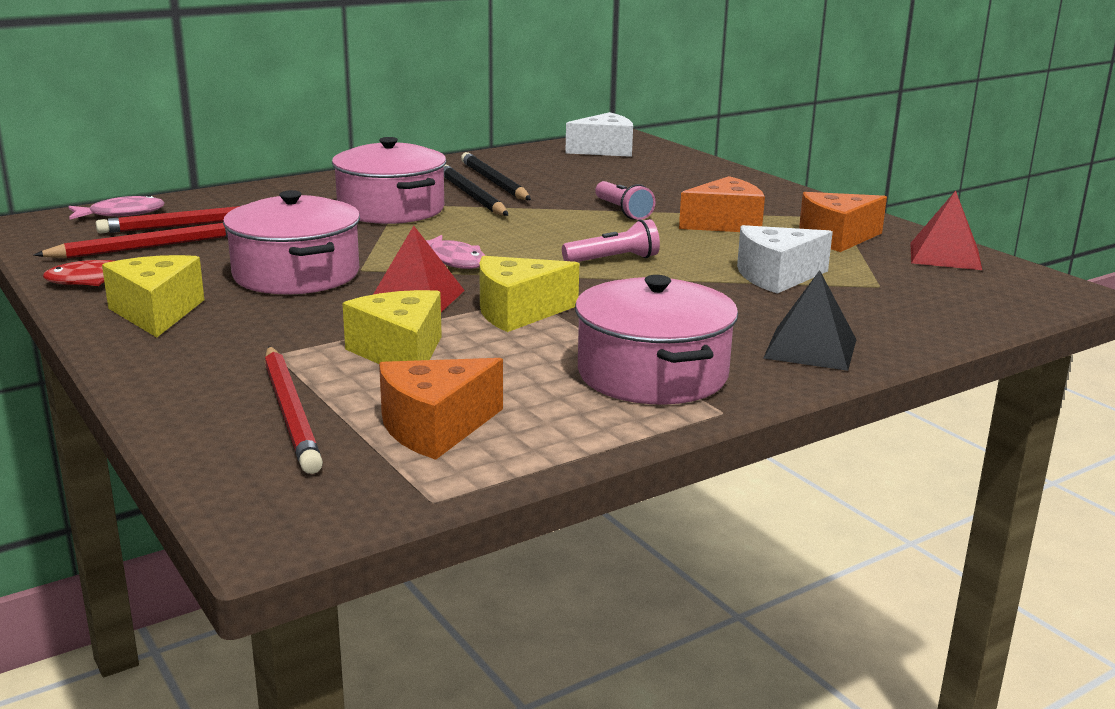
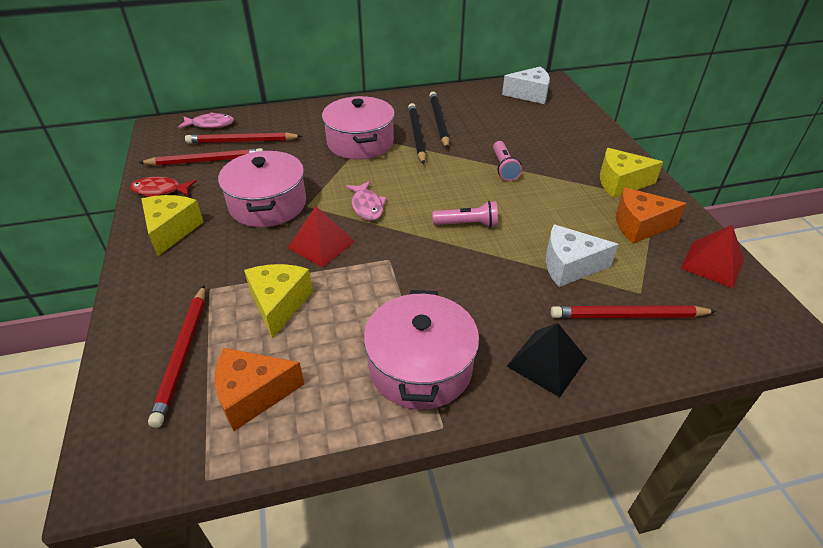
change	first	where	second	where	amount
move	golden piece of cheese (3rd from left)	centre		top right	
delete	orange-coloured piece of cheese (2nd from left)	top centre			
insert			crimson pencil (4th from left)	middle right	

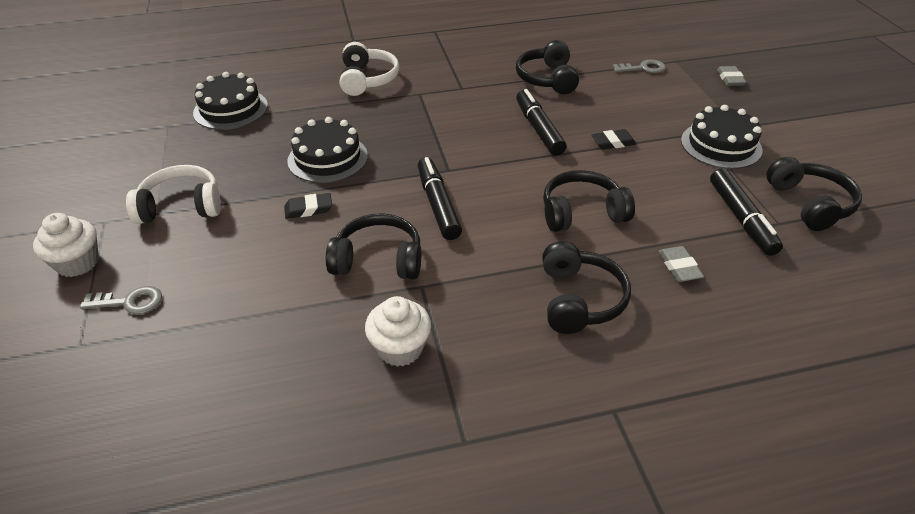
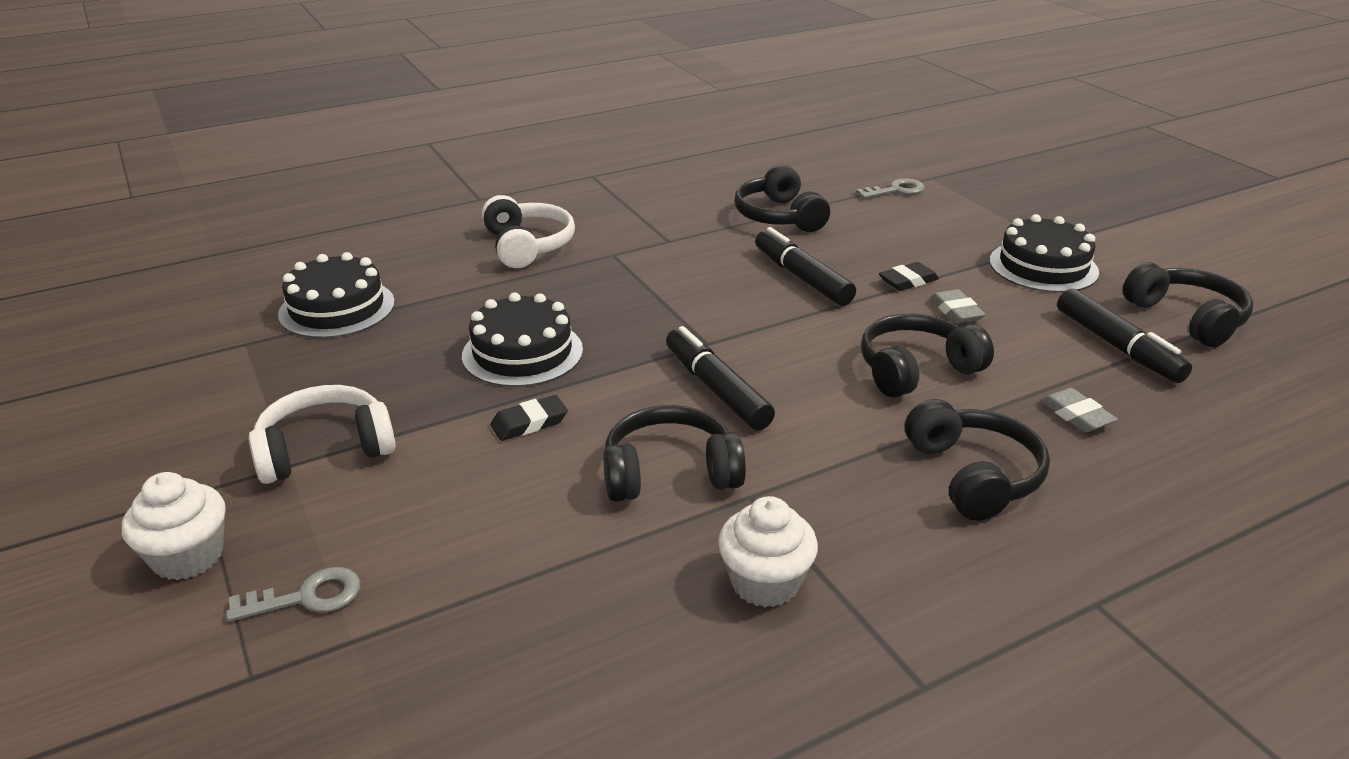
change	first	where	second	where	amount
move	gray pencil eraser (2nd from left in the first image)	top right	gray pencil eraser (1st from left)	middle right	

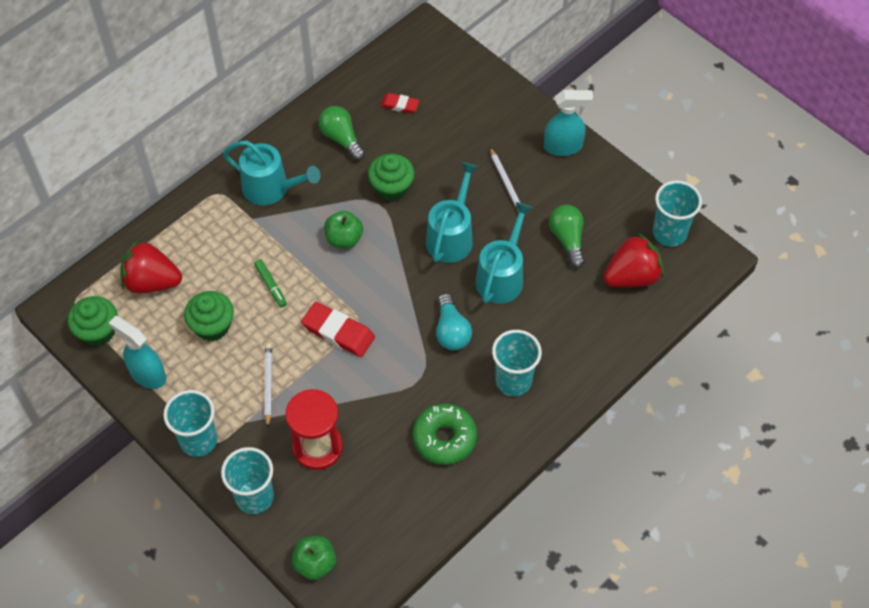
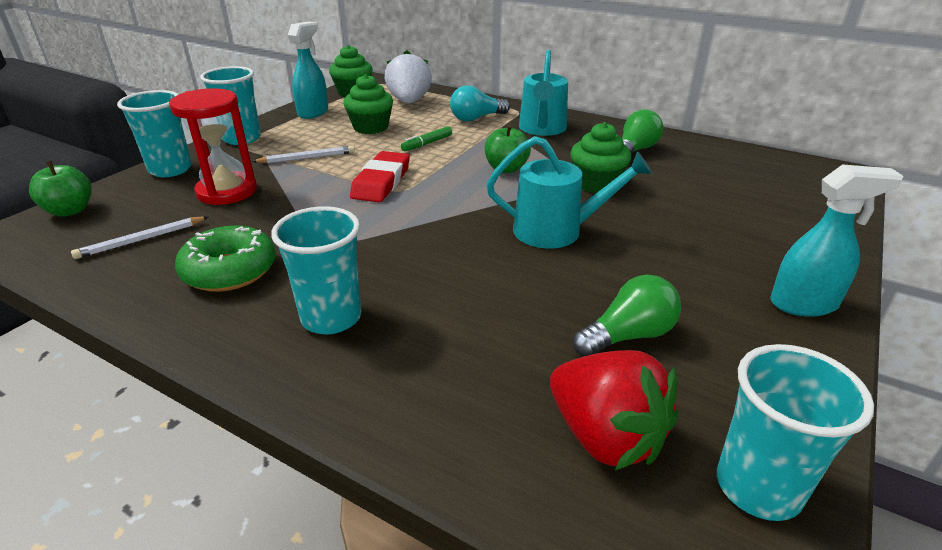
change	first	where	second	where	amount
recolor	crimson toy strawberry (1st from left)	middle left	white toy strawberry	top centre	
delete	crimson pencil eraser (2nd from left)	top centre			
move	turquoise lightbulb	centre		top centre	
delete	turquoise watering pot (3rd from left)	centre			
move	white pencil (2nd from left in the first image)	top centre	white pencil (1st from left)	middle left	
rotate	turquoise spray bottle (2nd from left)	top centre		middle right	75 degrees counterclockwise

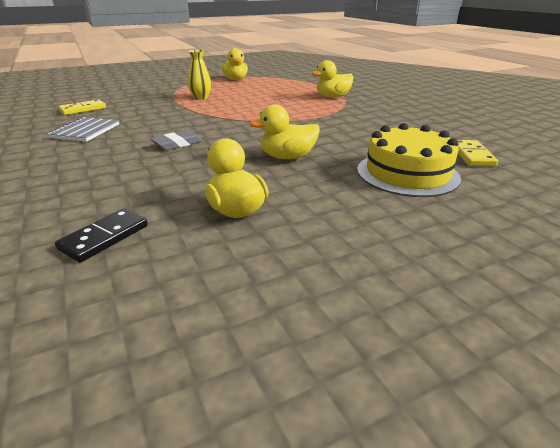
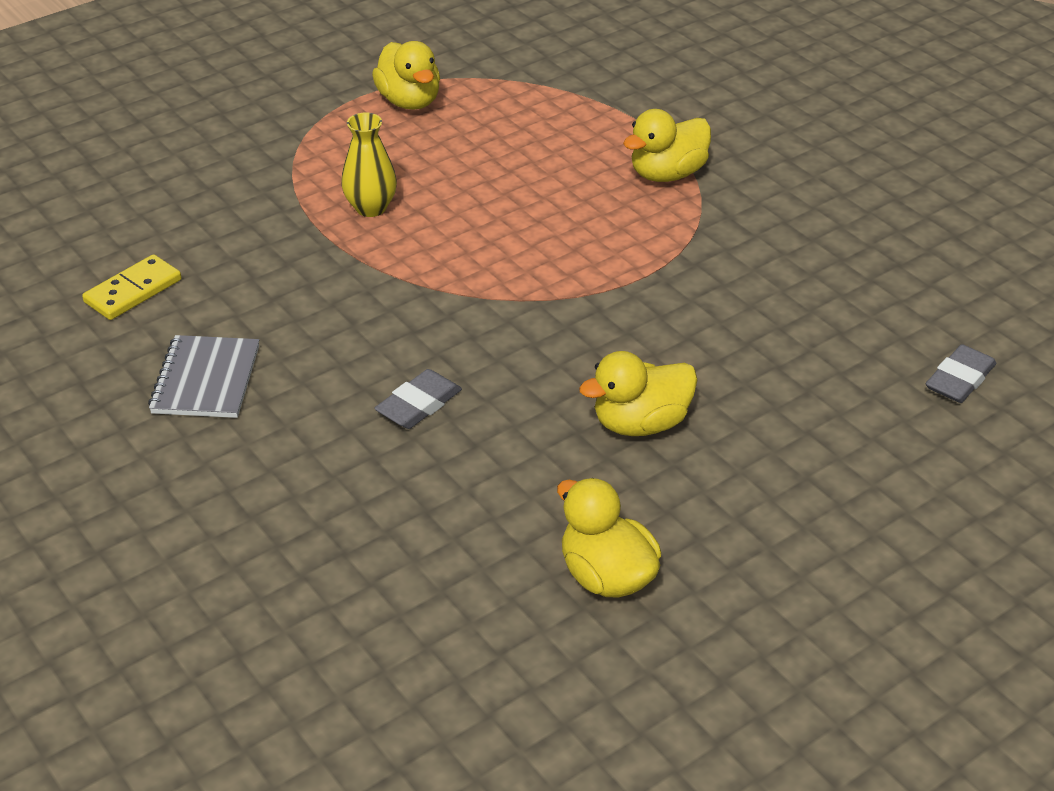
change	first	where	second	where	amount
delete	jet-black domino piece	middle left			
delete	golden cake	middle right			
replace	golden domino piece (2nd from left)	middle right	gray pencil eraser (2nd from left)	middle right	

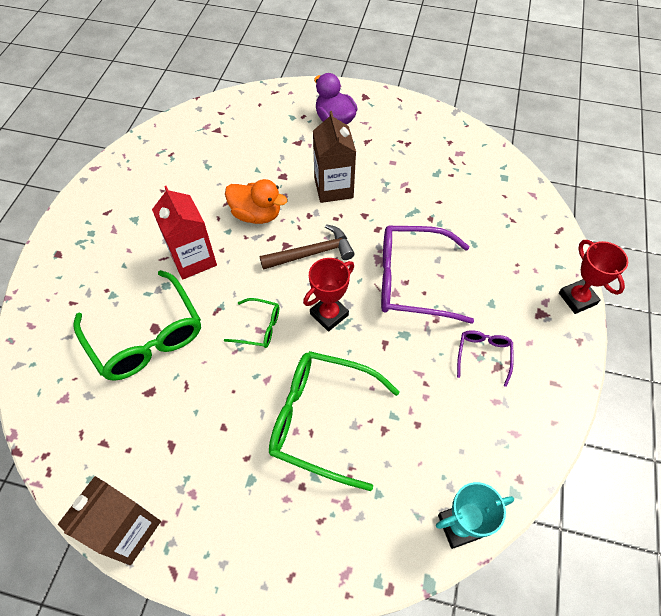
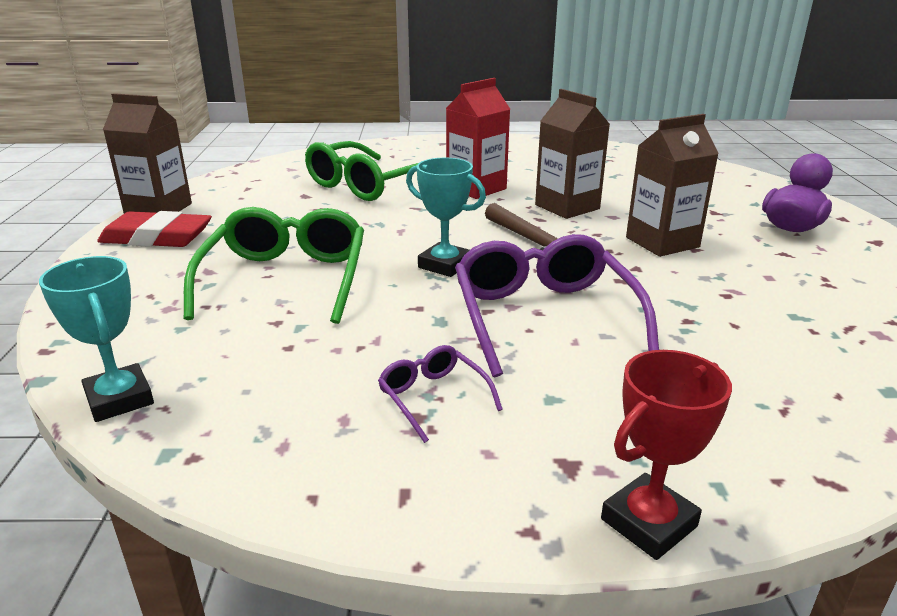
change	first	where	second	where	amount
delete	leaf-green glasses (2nd from left)	centre			
replace	orange-coloured rubber duck	top centre	dark brown juice carton (2nd from left)	top centre	
recolor	crimson trophy (1st from left)	centre	turquoise trophy (2nd from left)	centre	
rotate	violet glasses (2nd from left in the first image)	middle right	violet glasses (1st from left)	centre	120 degrees counterclockwise
insert			crimson pencil eraser	middle left	

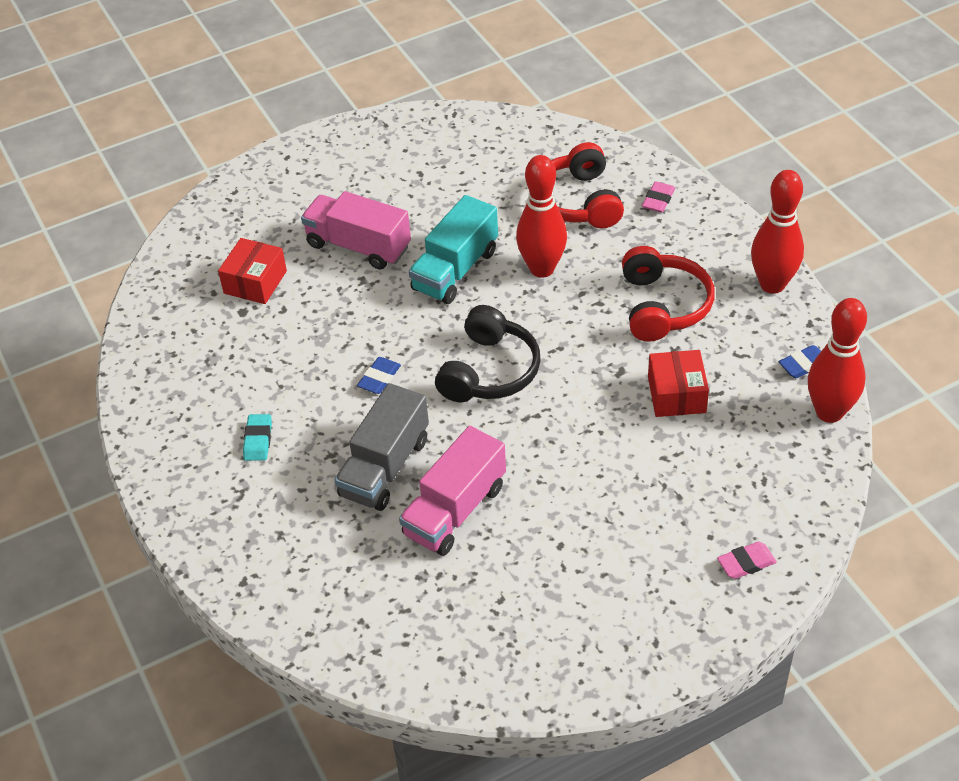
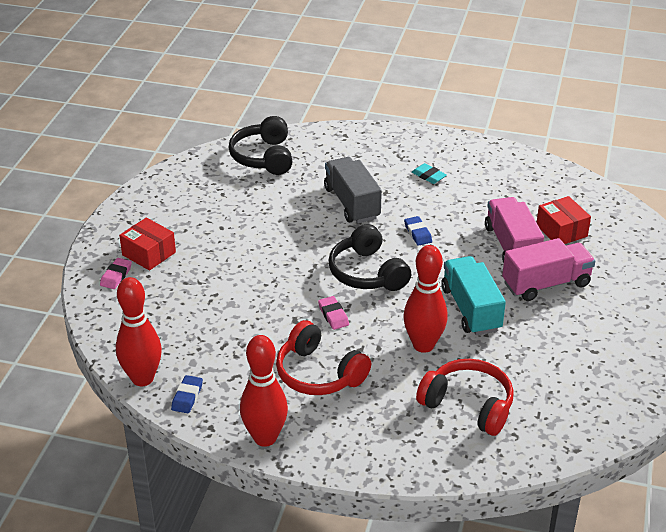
change	first	where	second	where	amount
move	rosy lorry (2nd from left in the first image)	centre	rosy lorry (1st from left)	middle right	
move	rosy pencil eraser (1st from left in the first image)	top right	rosy pencil eraser (2nd from left)	centre	
move	crimson box (2nd from left in the first image)	middle right	crimson box (1st from left)	middle left	
insert			jet-black headset (1st from left)	top centre	

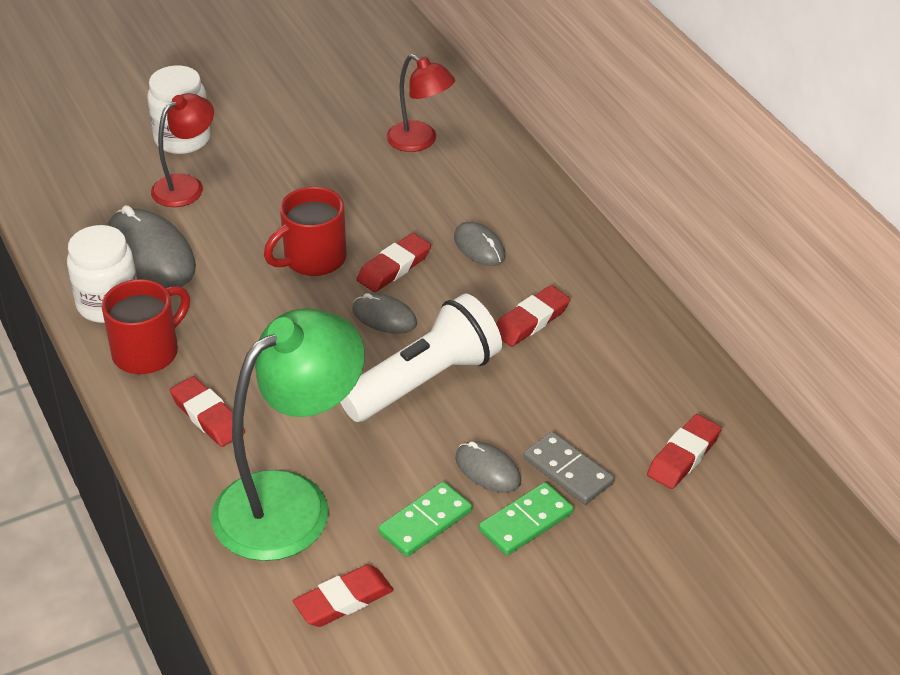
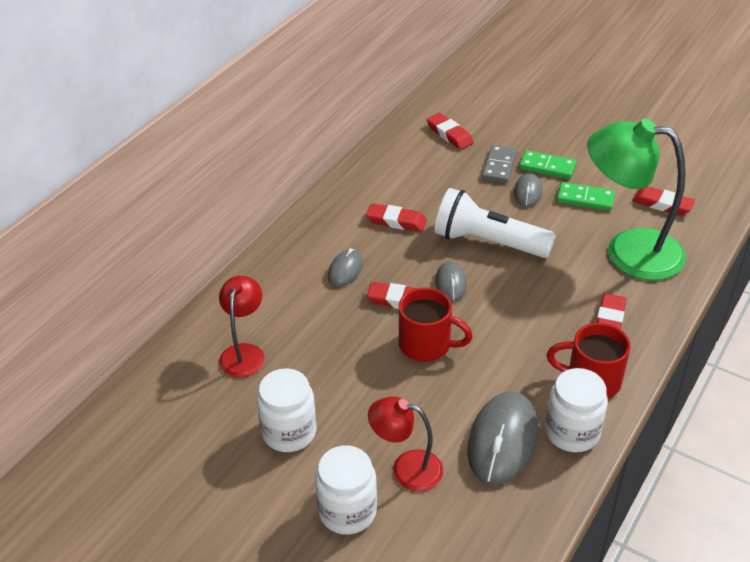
change	first	where	second	where	amount
rotate	crimson pencil eraser (5th from left in the first image)	bottom right	crimson pencil eraser (3rd from left)	top centre	45 degrees clockwise
insert			white preserve jar (1st from left)	bottom centre	

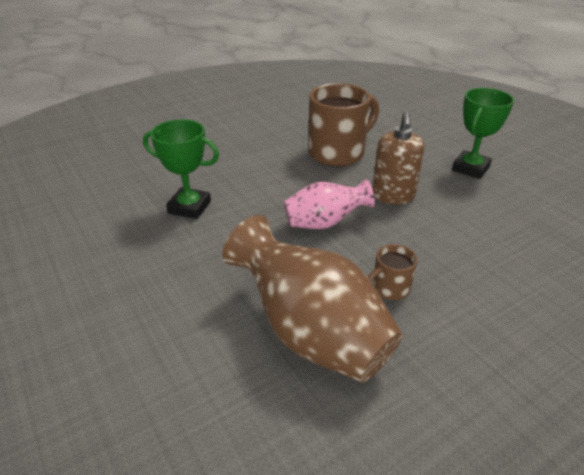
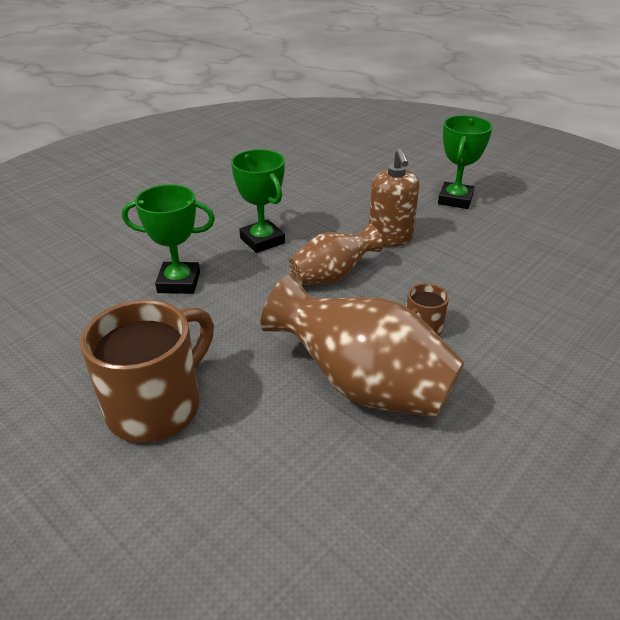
change	first	where	second	where	amount
recolor	rosy tall vase	centre	dark brown tall vase (1st from left)	centre	
move	dark brown coffee mug (1st from left)	top centre		middle left	
insert			leaf-green trophy (2nd from left)	top centre	

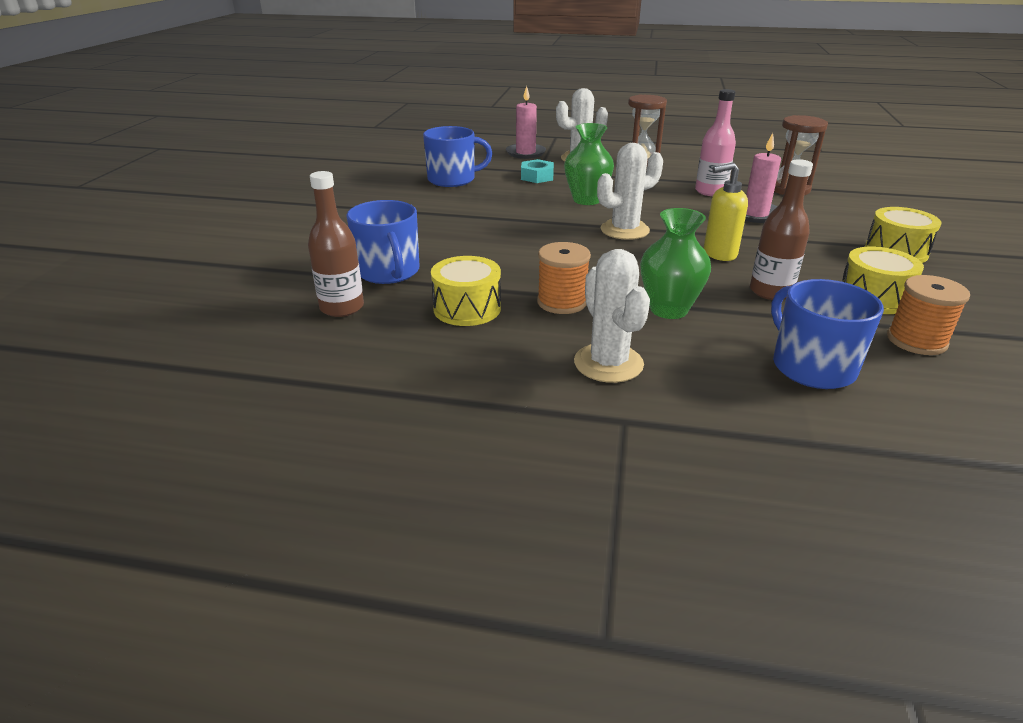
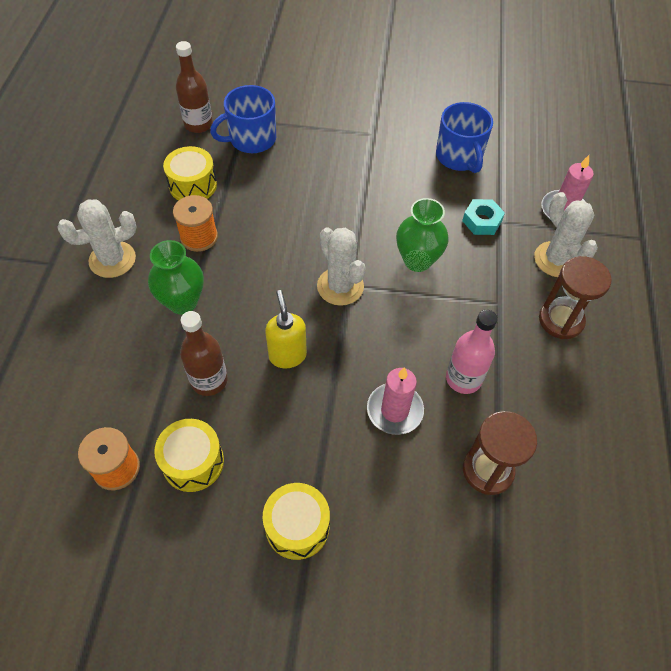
change	first	where	second	where	amount
delete	blue coffee mug (3rd from left)	middle right			

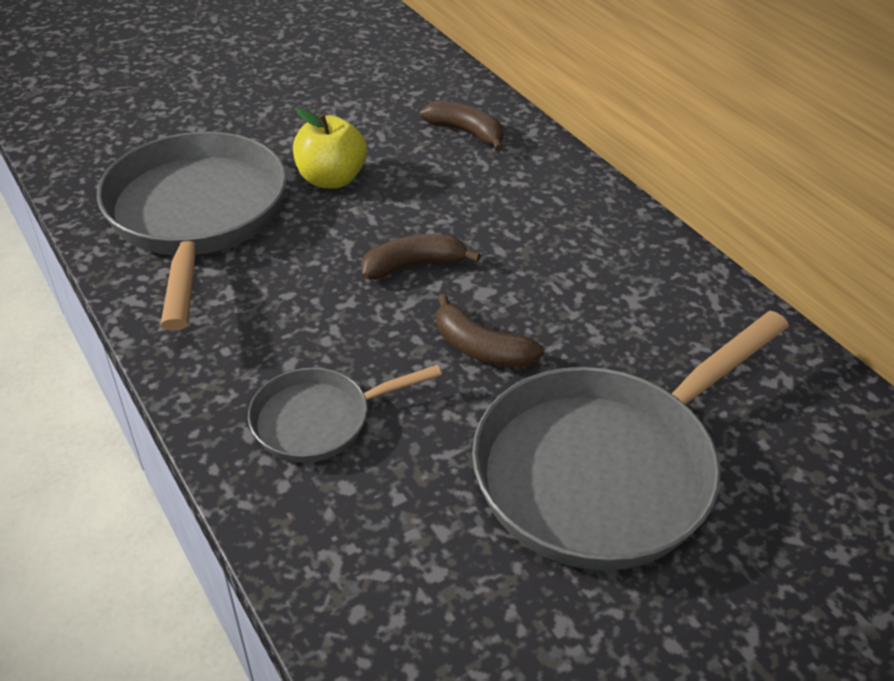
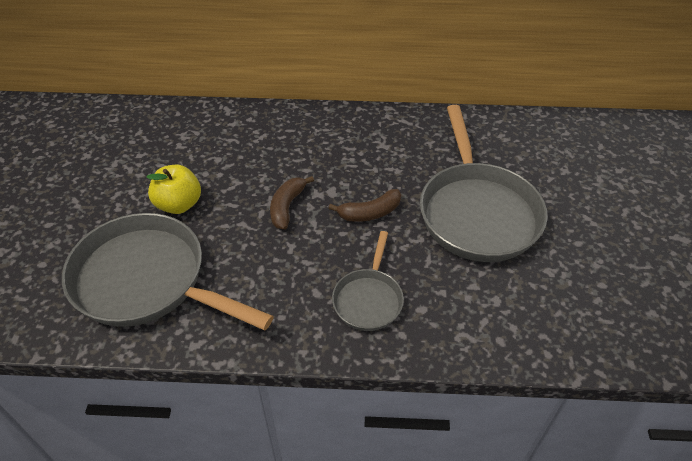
change	first	where	second	where	amount
delete	dark brown banana (2nd from left)	top centre			

